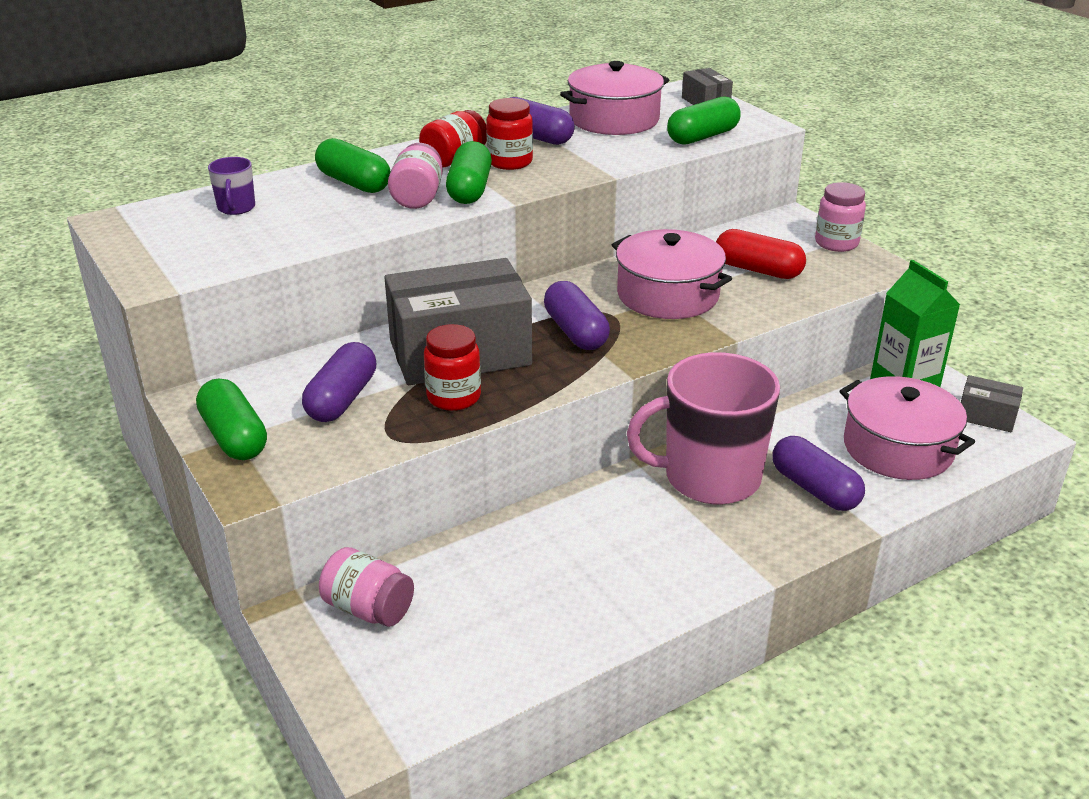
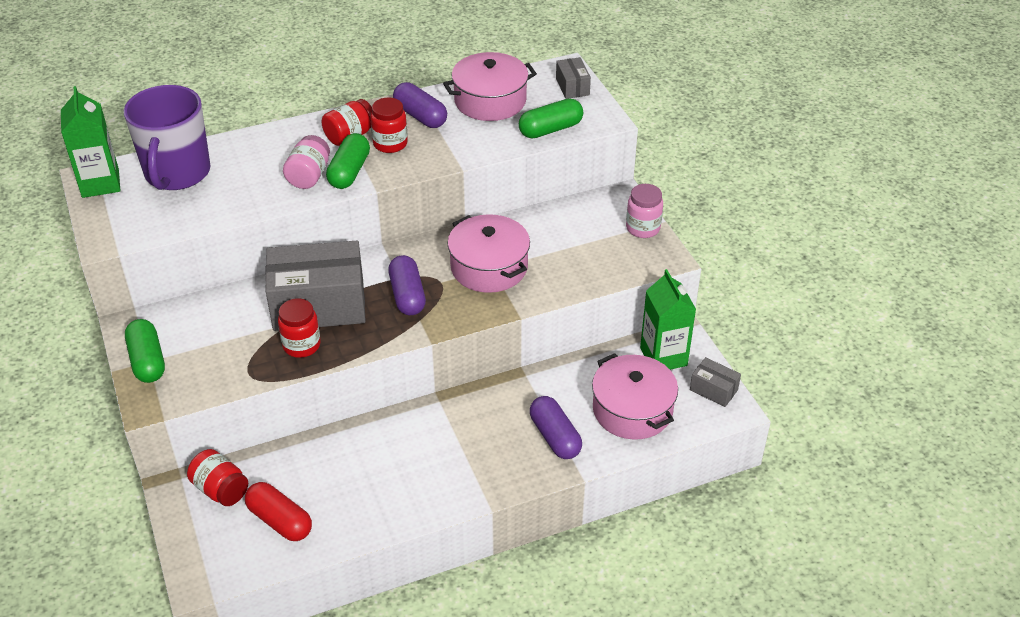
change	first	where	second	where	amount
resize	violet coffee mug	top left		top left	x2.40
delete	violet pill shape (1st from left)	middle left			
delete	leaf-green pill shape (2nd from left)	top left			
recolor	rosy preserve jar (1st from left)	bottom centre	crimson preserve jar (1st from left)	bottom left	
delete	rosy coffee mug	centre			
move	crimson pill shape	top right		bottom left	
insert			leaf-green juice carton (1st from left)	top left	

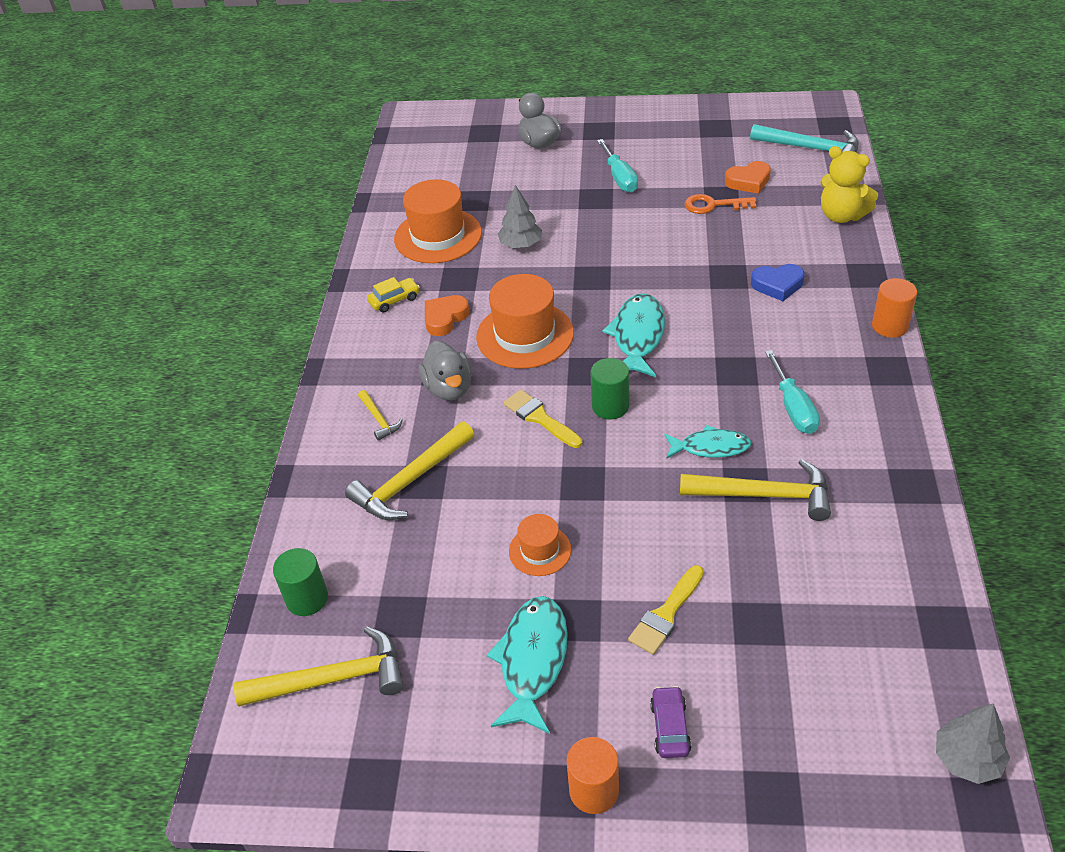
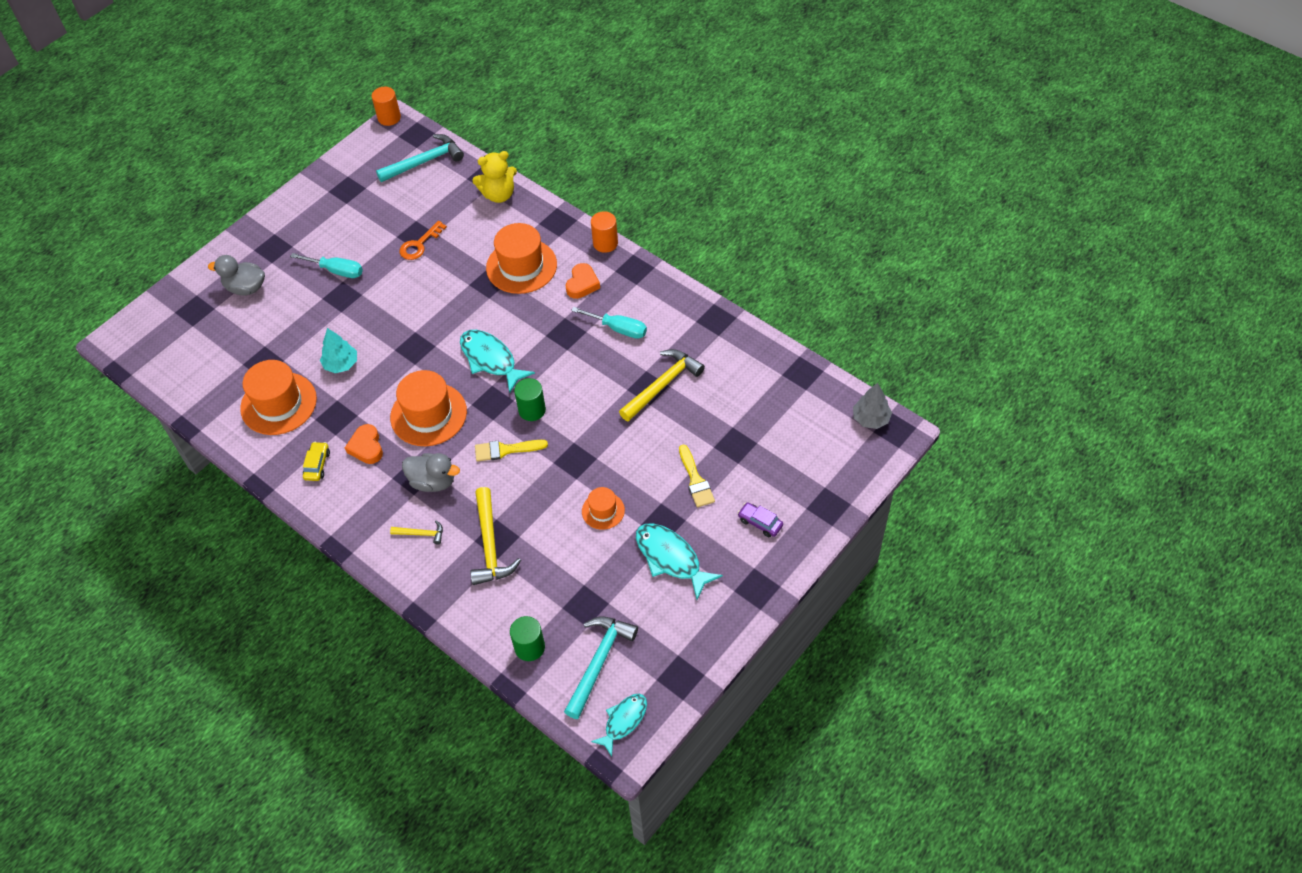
change	first	where	second	where	amount
recolor	golden hammer (1st from left)	bottom left	turquoise hammer (2nd from left)	bottom centre	
recolor	gray toy tree (1st from left)	top centre	turquoise toy tree	middle left	
move	orange-coloured cylinder (1st from left)	bottom centre		top left	
move	turquoise fish figure (3rd from left in the first image)	centre	turquoise fish figure (2nd from left)	bottom centre	
move	orange-coloured heart shape (2nd from left)	top right		top centre	
replace	blue heart shape	top right	orange-coloured tall hat (3rd from left)	top centre	

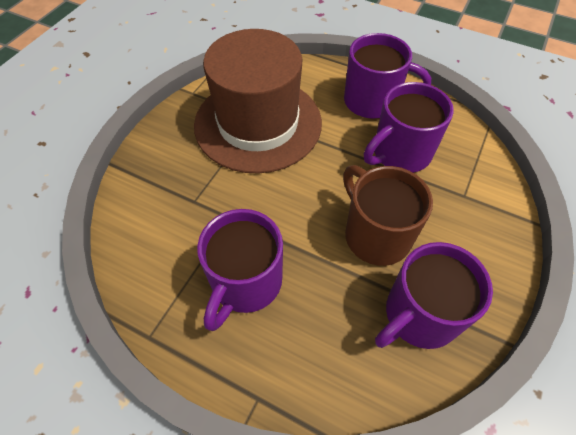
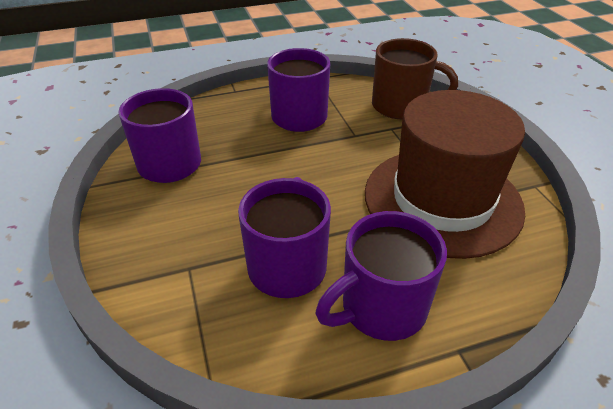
change	first	where	second	where	amount
move	dark brown coffee mug	middle right		top right	

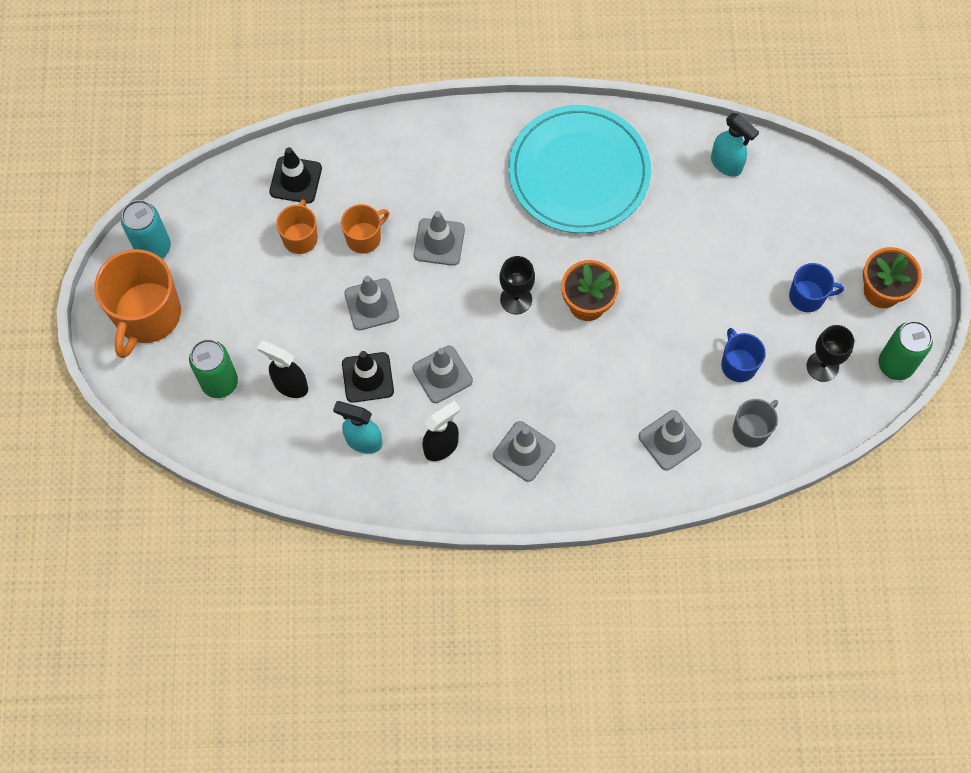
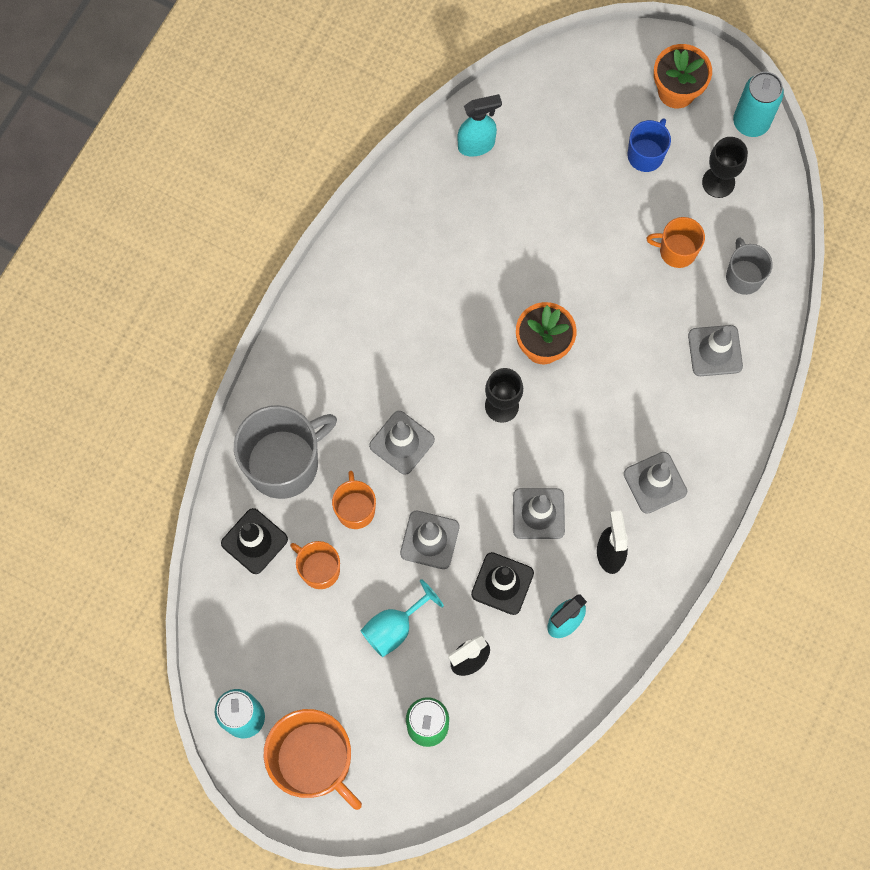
change	first	where	second	where	amount
delete	turquoise dinner plate	top centre			
recolor	blue coffee mug (1st from left)	middle right	orange-coloured coffee mug (4th from left)	top right	
recolor	leaf-green tin (2nd from left)	middle right	turquoise tin (2nd from left)	top right	
insert			gray coffee mug (1st from left)	middle left	
insert			turquoise wine glass	bottom centre	

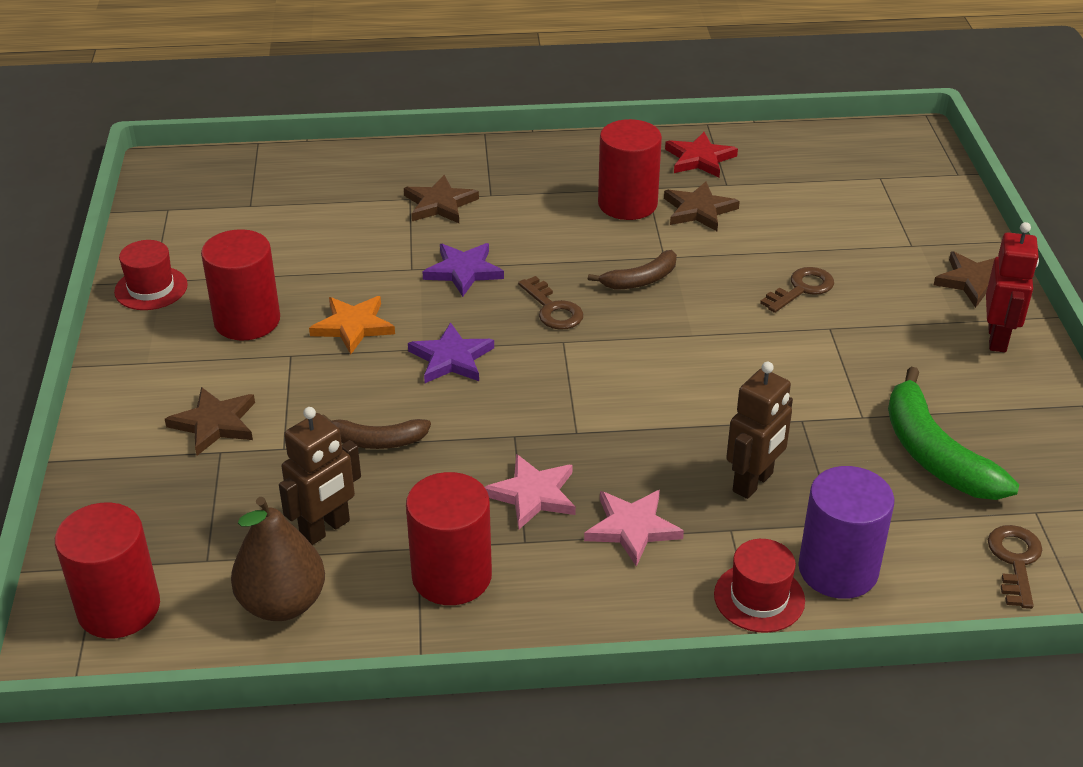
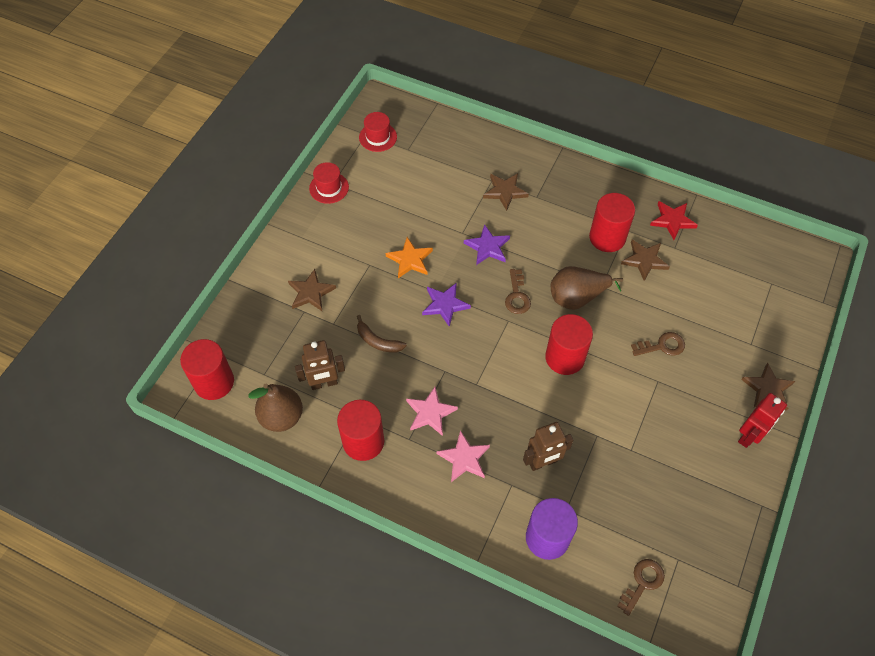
change	first	where	second	where	amount
move	crimson cylinder (2nd from left in the first image)	middle left	crimson cylinder (3rd from left)	centre	
replace	dark brown banana (2nd from left)	centre	dark brown pear fruit (2nd from left)	middle right	
move	crimson tall hat (2nd from left)	bottom right		top centre	
delete	leaf-green banana	middle right			

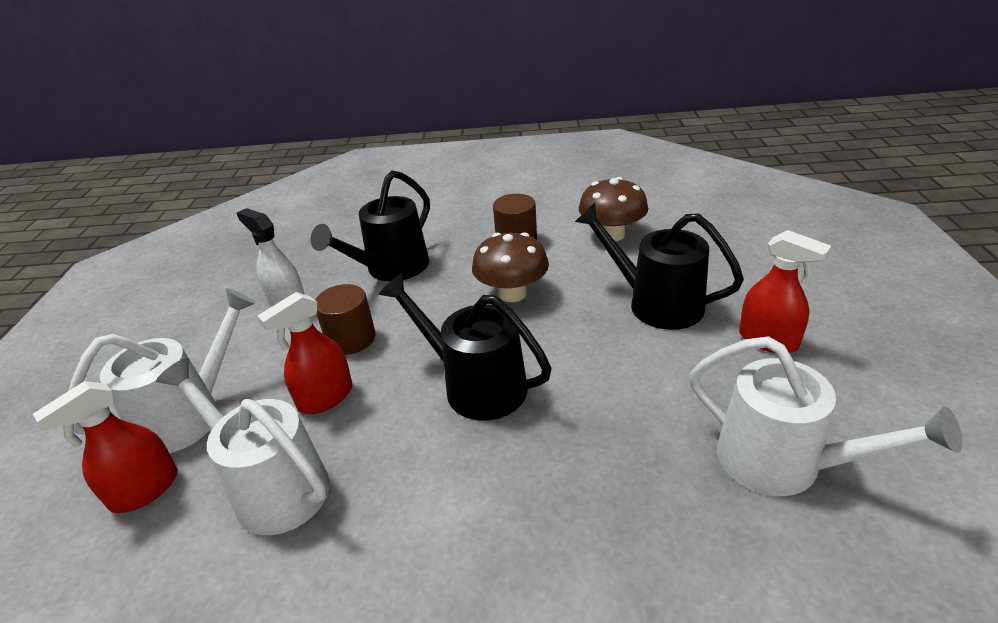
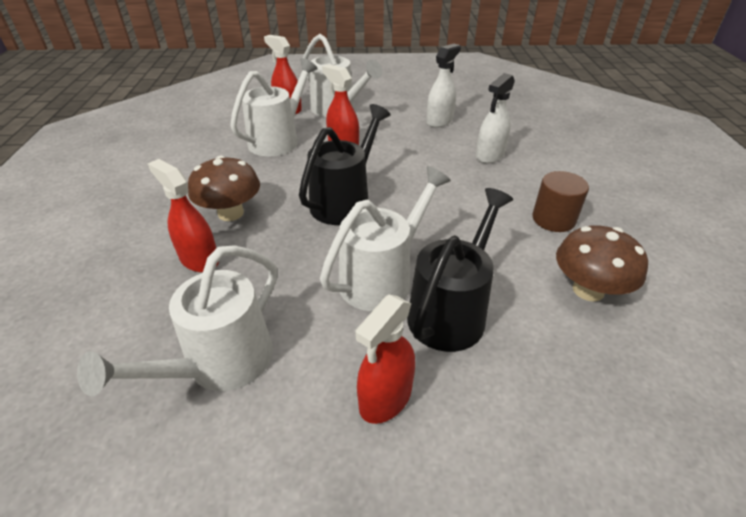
change	first	where	second	where	amount
replace	jet-black watering pot (1st from left)	centre	white spray bottle (2nd from left)	top centre	
delete	dark brown cylinder (1st from left)	centre			
move	dark brown mushroom (1st from left)	centre		middle left	
insert			crimson spray bottle (1st from left)	middle left	
insert			white watering pot (4th from left)	centre	

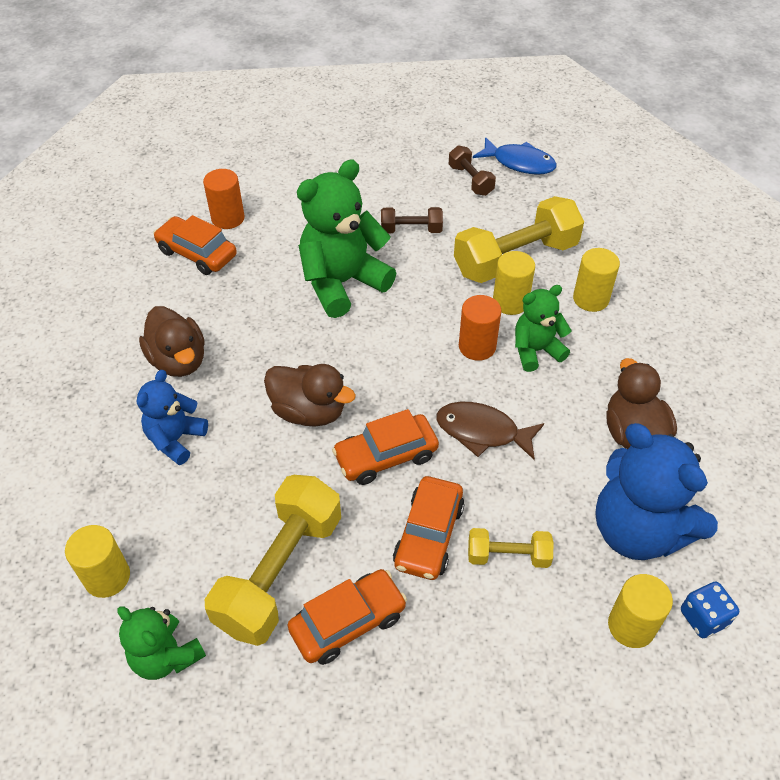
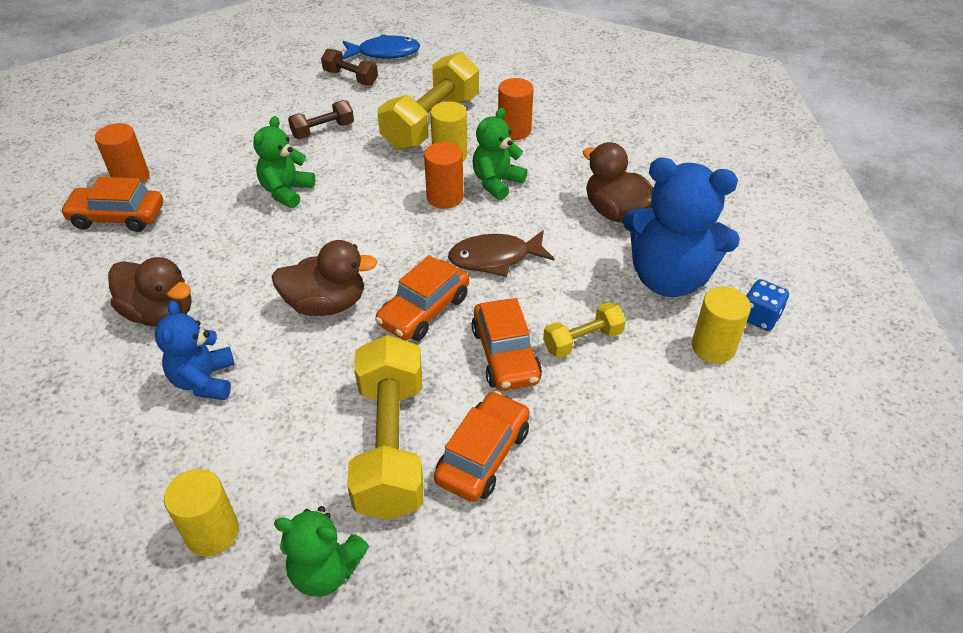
change	first	where	second	where	amount
resize	leaf-green teddy bear (2nd from left in the first image)	top centre	leaf-green teddy bear (1st from left)	top left	x0.57
recolor	golden cylinder (3rd from left)	middle right	orange-coloured cylinder (3rd from left)	top centre	

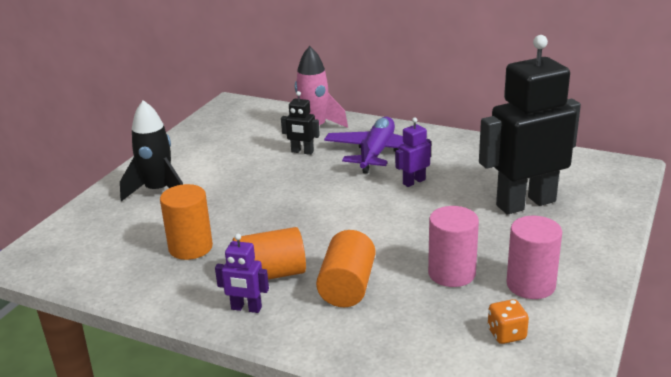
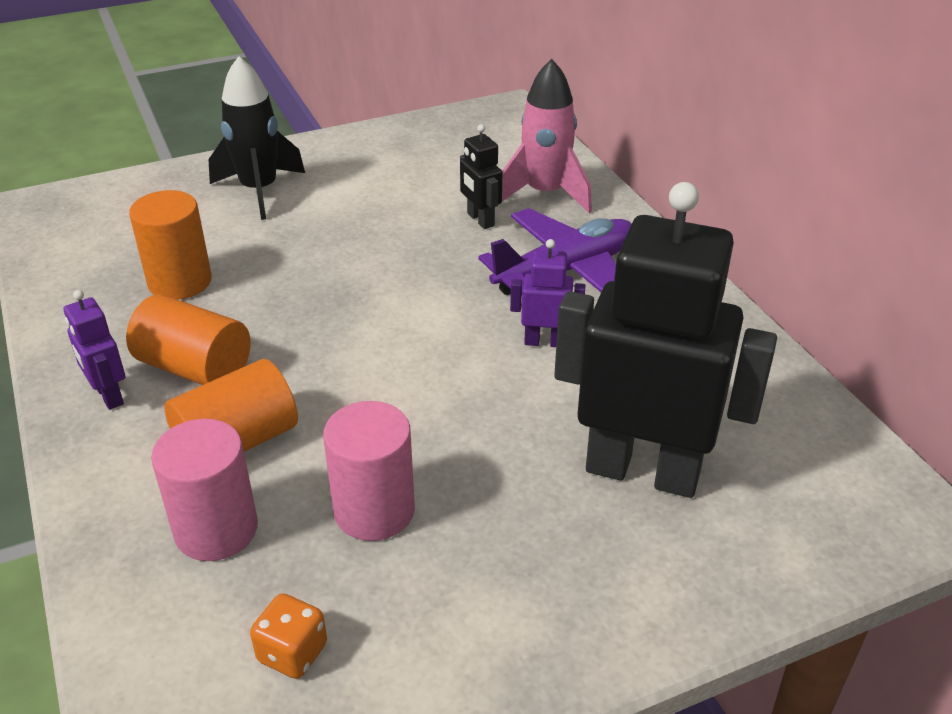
change	first	where	second	where	amount
move	rosy cylinder (2nd from left in the first image)	bottom right	rosy cylinder (1st from left)	bottom left	

